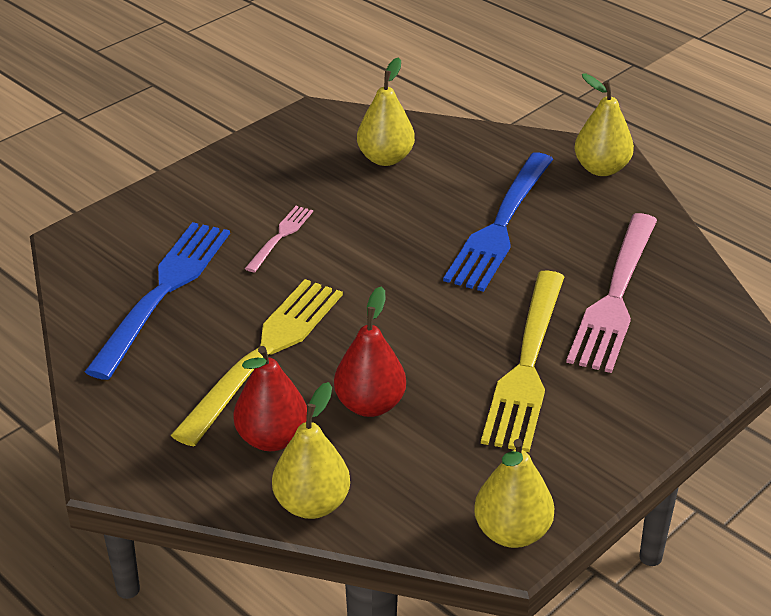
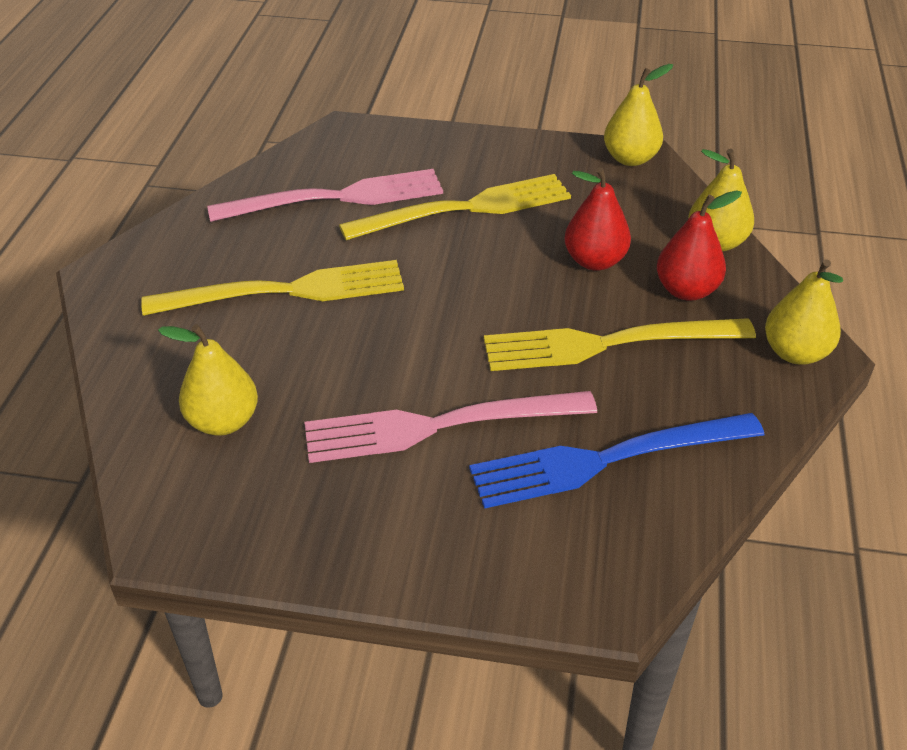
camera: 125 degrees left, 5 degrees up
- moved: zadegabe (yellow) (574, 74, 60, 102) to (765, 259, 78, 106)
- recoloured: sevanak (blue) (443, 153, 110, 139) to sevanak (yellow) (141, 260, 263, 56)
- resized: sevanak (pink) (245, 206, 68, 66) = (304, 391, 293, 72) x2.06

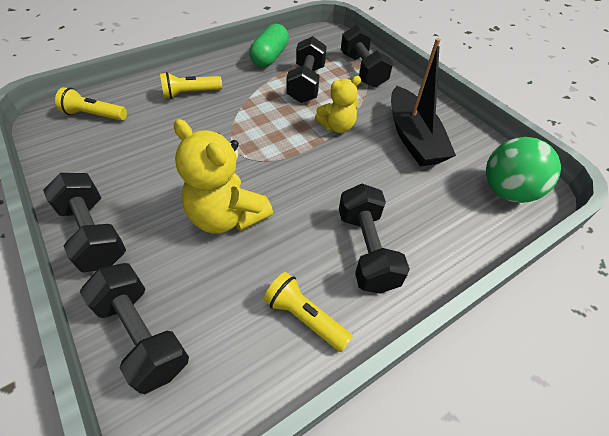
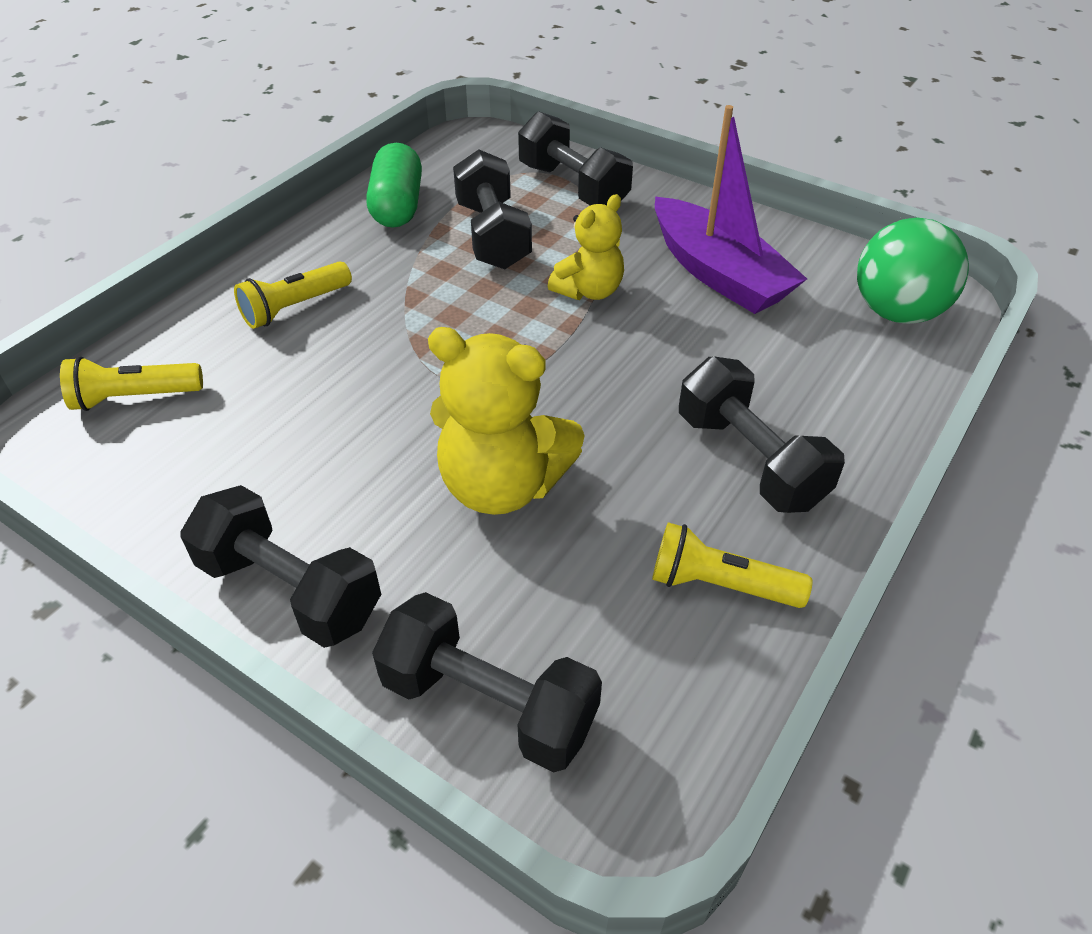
camera: 20 degrees left, 5 degrees down
- recoloured: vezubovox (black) (391, 38, 65, 128) to vezubovox (purple) (655, 105, 152, 209)

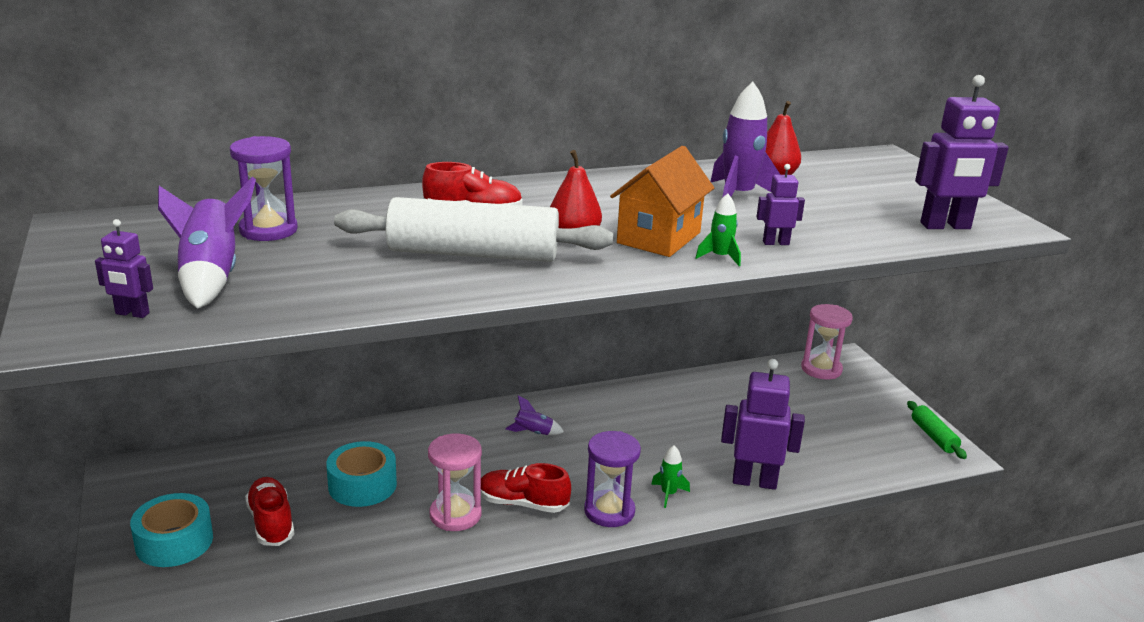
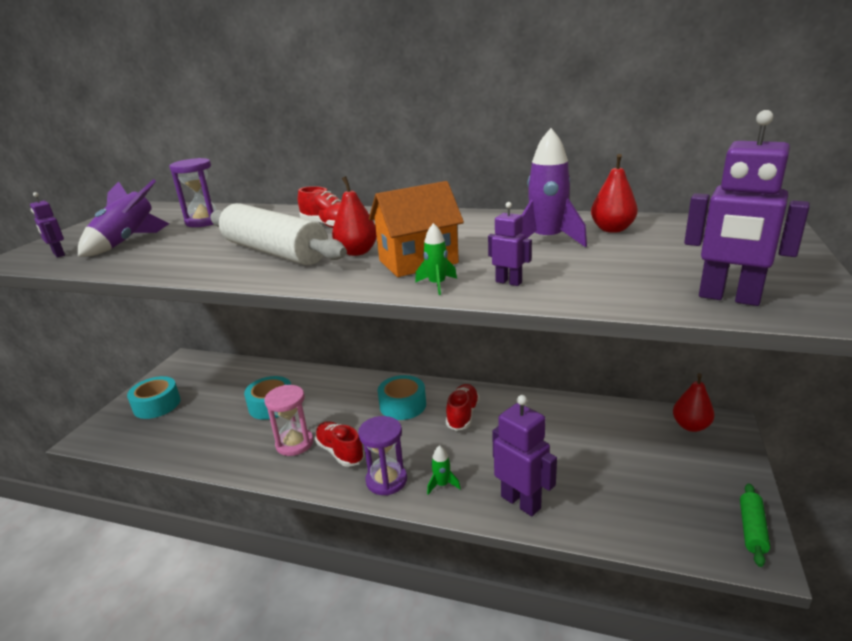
camera: 40 degrees right, 0 degrees up
- replaced: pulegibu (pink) (801, 304, 52, 76) to zadegabe (red) (673, 373, 42, 59)
- replaced: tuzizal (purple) (505, 396, 59, 39) to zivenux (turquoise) (378, 375, 48, 45)
- moved: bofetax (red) (245, 477, 49, 69) to (446, 384, 34, 47)

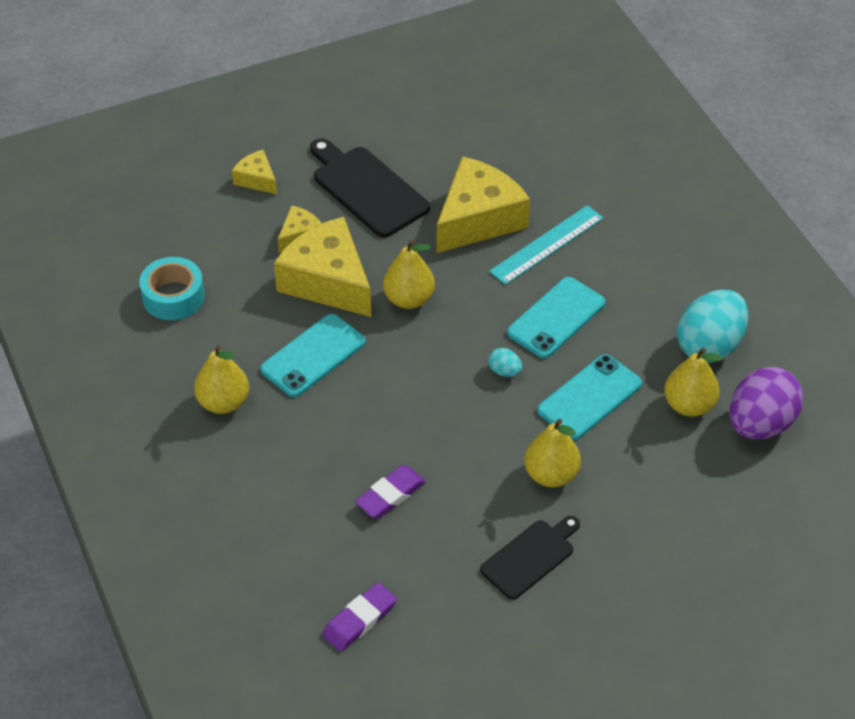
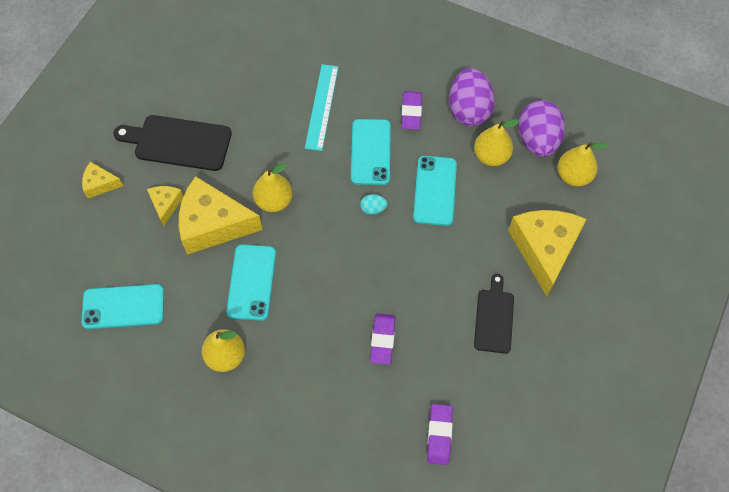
camera: 40 degrees left, 15 degrees up
- moved: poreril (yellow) (437, 156, 93, 97) to (508, 210, 79, 86)
- replaced: zivenux (turquoise) (139, 257, 66, 63) to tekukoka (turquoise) (82, 284, 82, 45)
- recoloured: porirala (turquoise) (677, 290, 71, 73) to porirala (purple) (449, 68, 46, 58)
- moved: zadegabe (yellow) (524, 419, 57, 68) to (558, 142, 50, 44)
- added: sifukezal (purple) (401, 91, 21, 39)

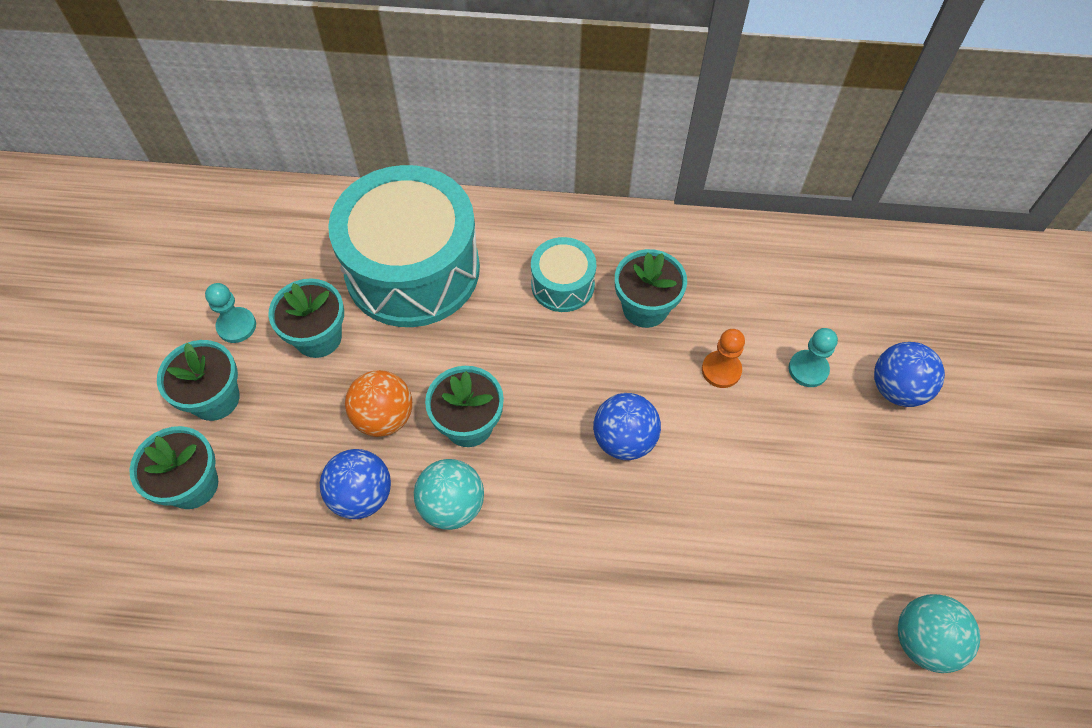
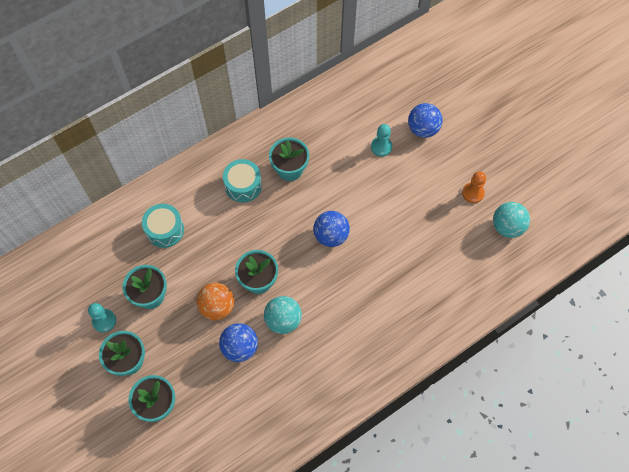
camera: 40 degrees left, 5 degrees up
- resized: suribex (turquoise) (328, 165, 152, 162) = (142, 204, 42, 44) x0.47
- moved: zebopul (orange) (702, 329, 43, 59) to (462, 171, 24, 32)

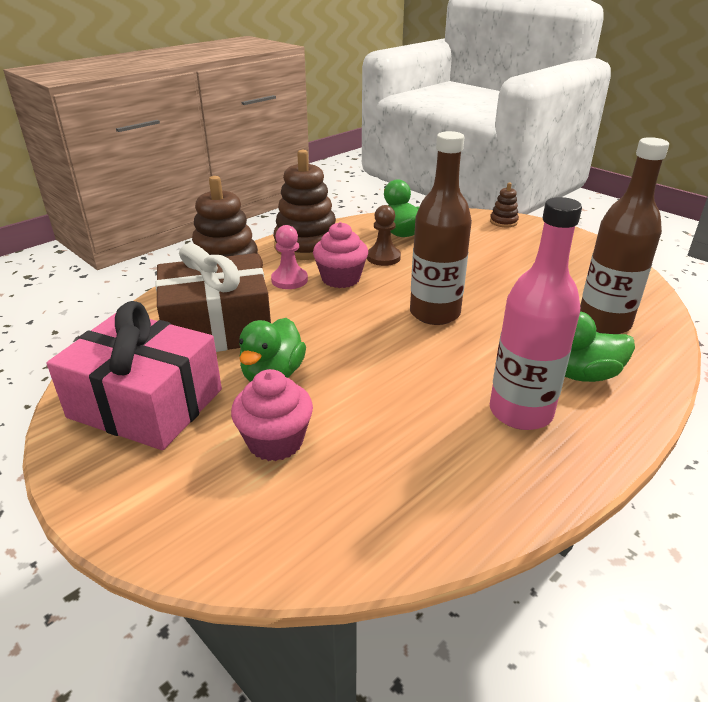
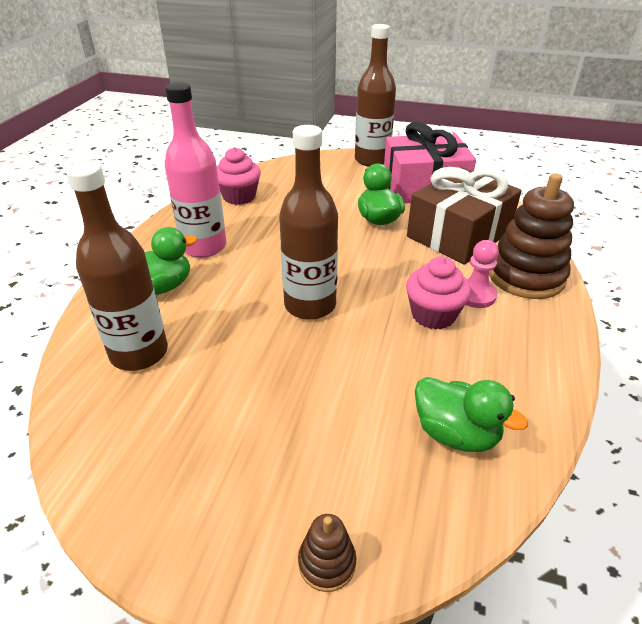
camera: 150 degrees right, 5 degrees up
- removed: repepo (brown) (273, 150, 63, 110)
- removed: zebopul (brown) (367, 205, 34, 61)
- moved: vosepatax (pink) (231, 369, 82, 92) to (217, 147, 44, 58)
- added: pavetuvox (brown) (355, 24, 41, 143)

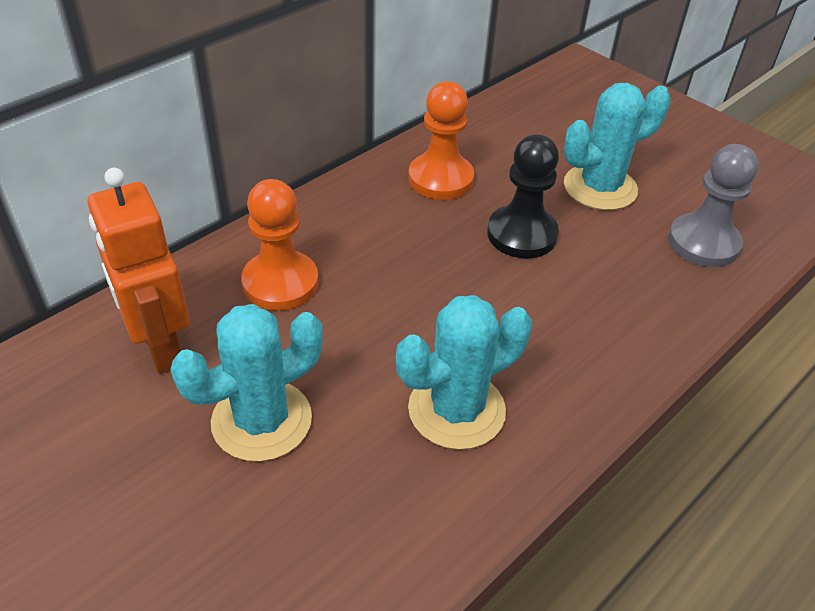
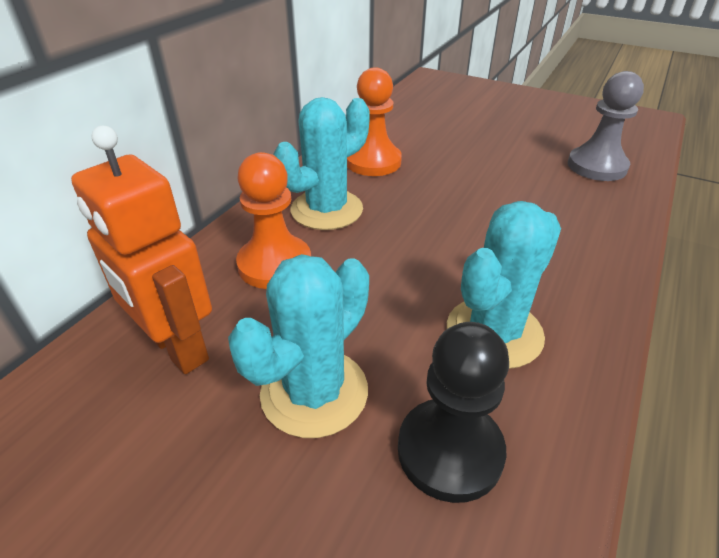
camera: 15 degrees left, 5 degrees down
- moved: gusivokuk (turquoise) (564, 83, 107, 127) to (274, 97, 96, 133)
- moved: zebopul (black) (487, 134, 72, 124) to (398, 322, 111, 181)

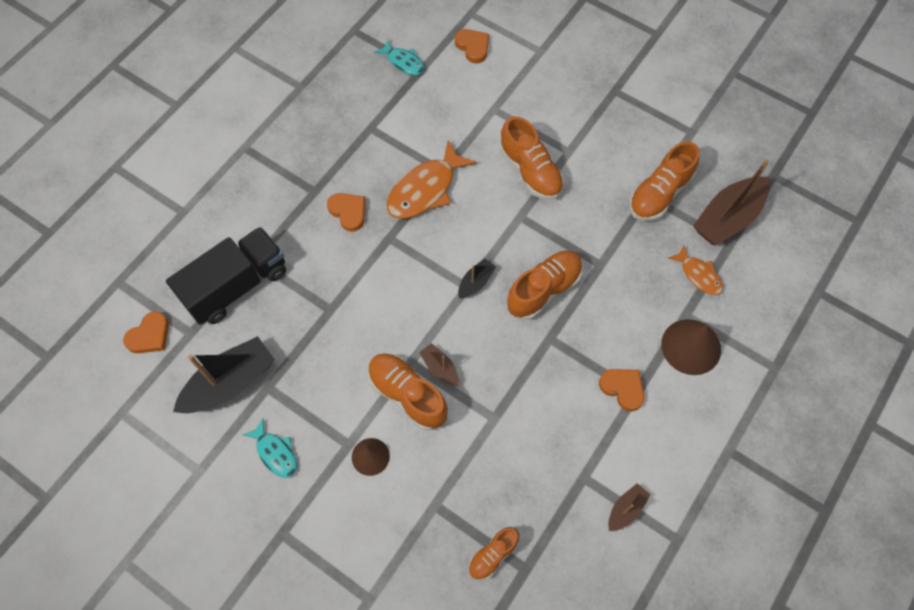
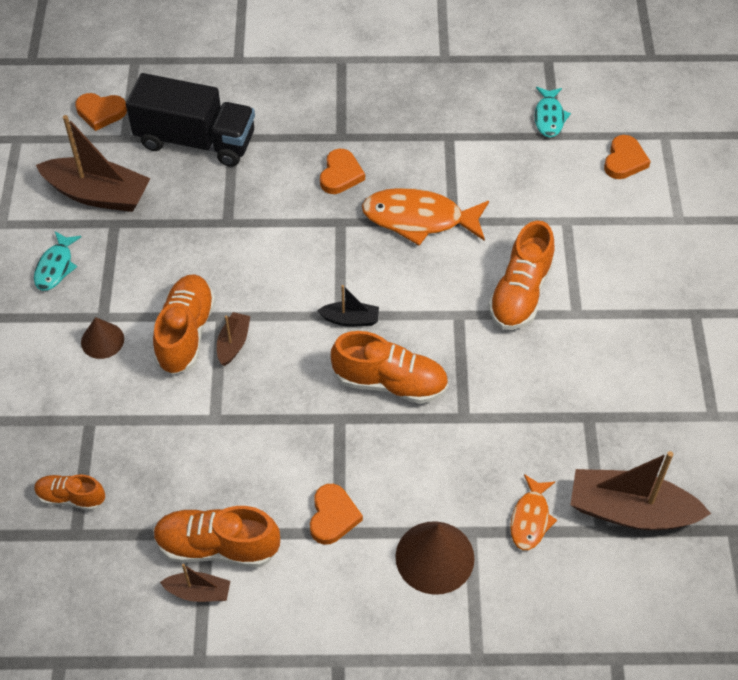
camera: 55 degrees right, 10 degrees down
- moved: bofetax (orange) (629, 142, 70, 79) to (153, 506, 127, 61)
- recoloured: vezubovox (black) (173, 336, 102, 77) to vezubovox (brown) (36, 115, 115, 97)

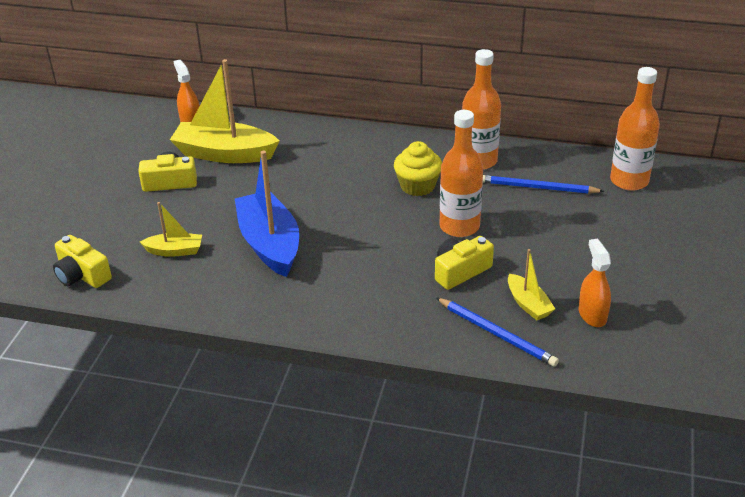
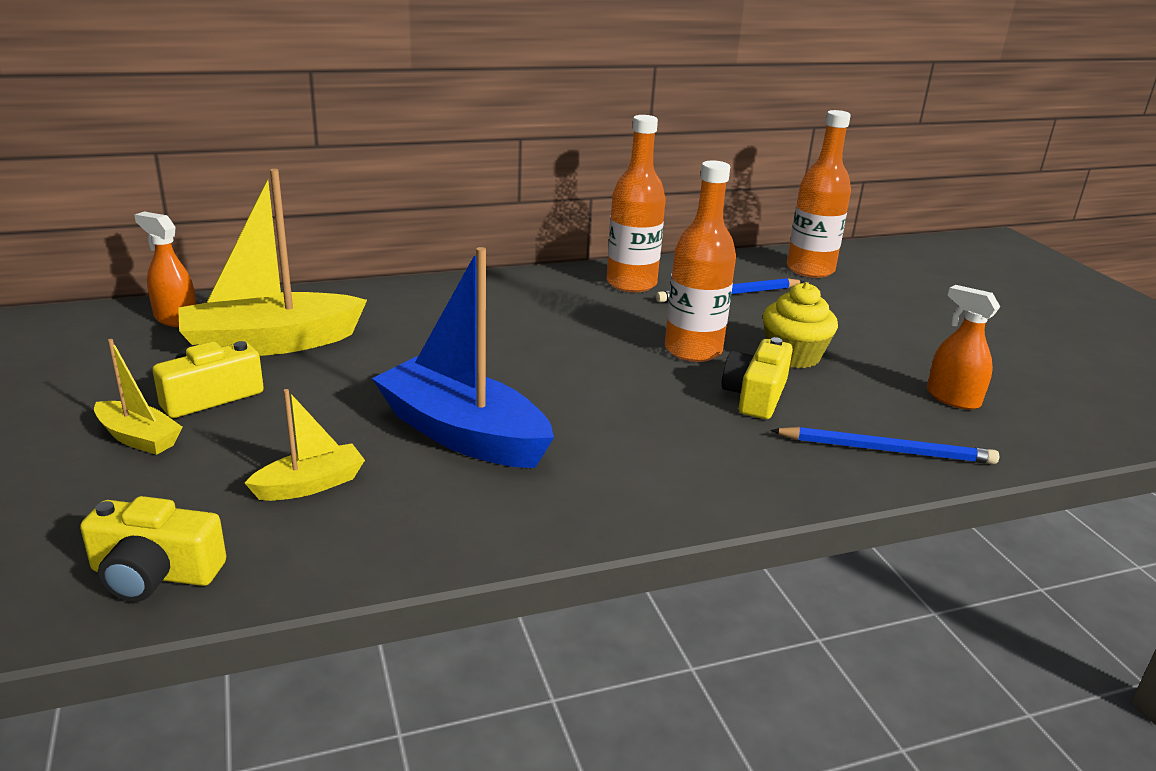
camera: 35 degrees left, 10 degrees down
- moved: vosepatax (yellow) (394, 141, 48, 55) to (763, 282, 75, 86)
- moved: vezubovox (yellow) (508, 249, 47, 71) to (94, 339, 88, 116)

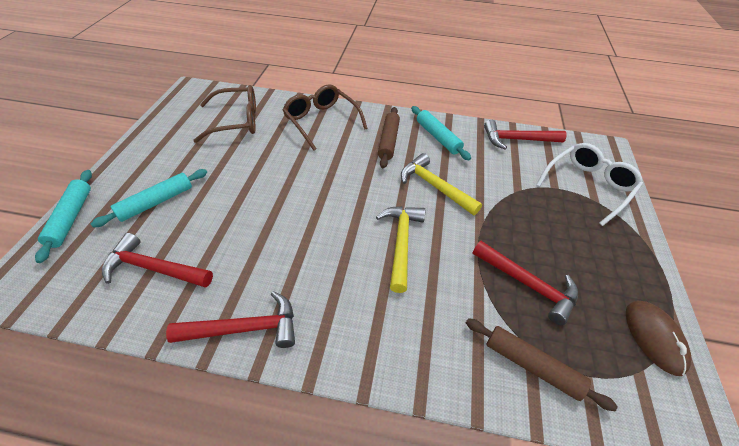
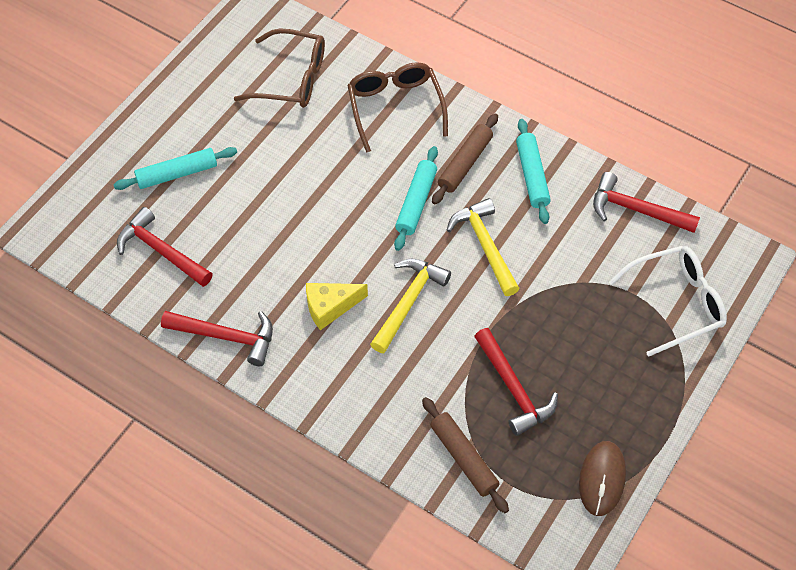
camera: 25 degrees right, 10 degrees up
- moved: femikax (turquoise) (35, 170, 57, 93) to (394, 146, 44, 105)
- added: poreril (yellow) (306, 283, 62, 47)

